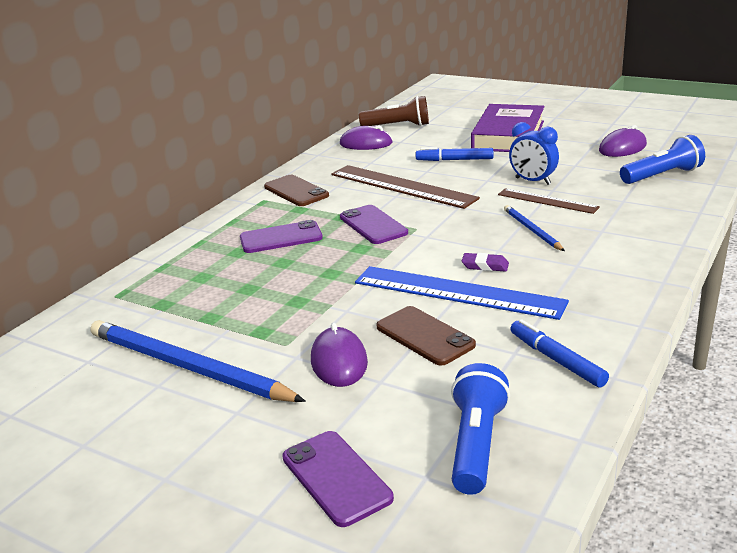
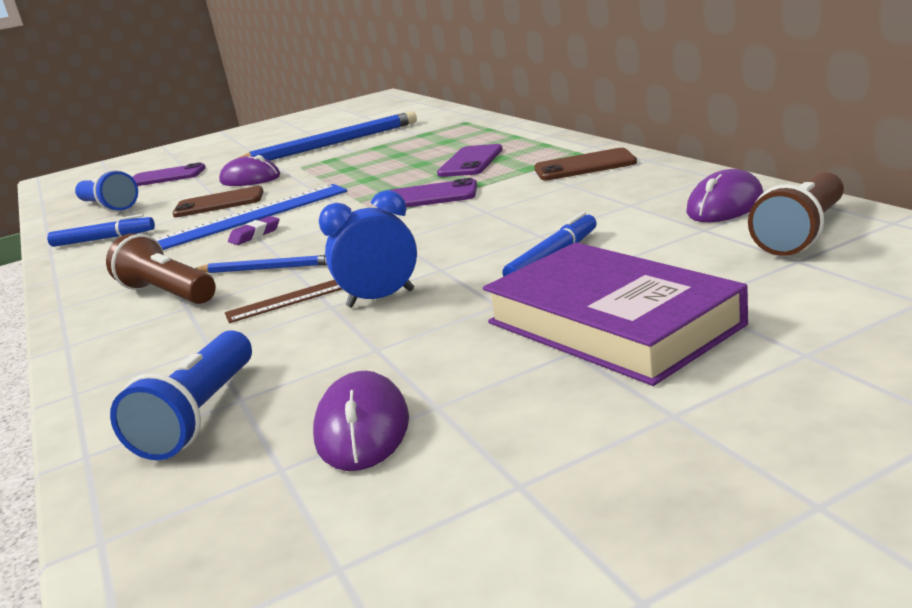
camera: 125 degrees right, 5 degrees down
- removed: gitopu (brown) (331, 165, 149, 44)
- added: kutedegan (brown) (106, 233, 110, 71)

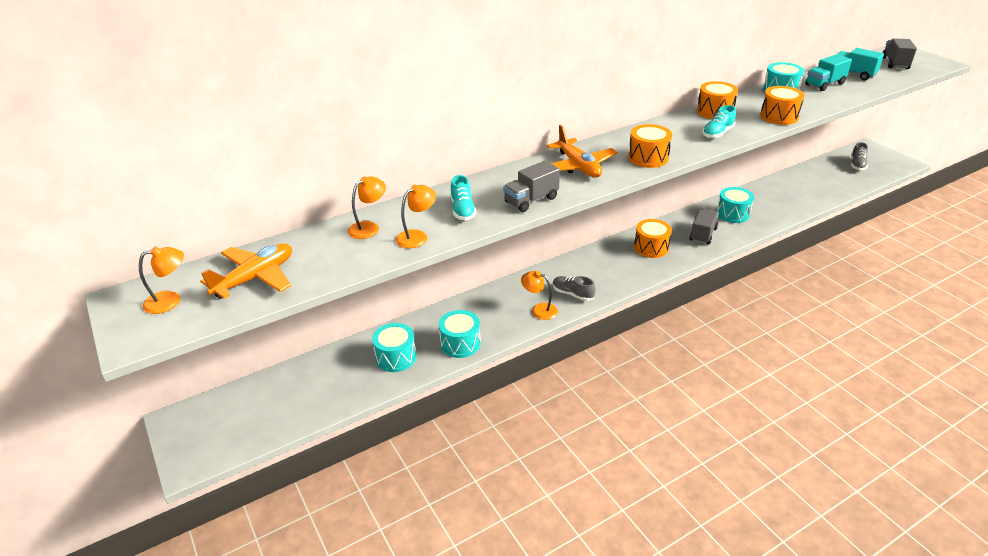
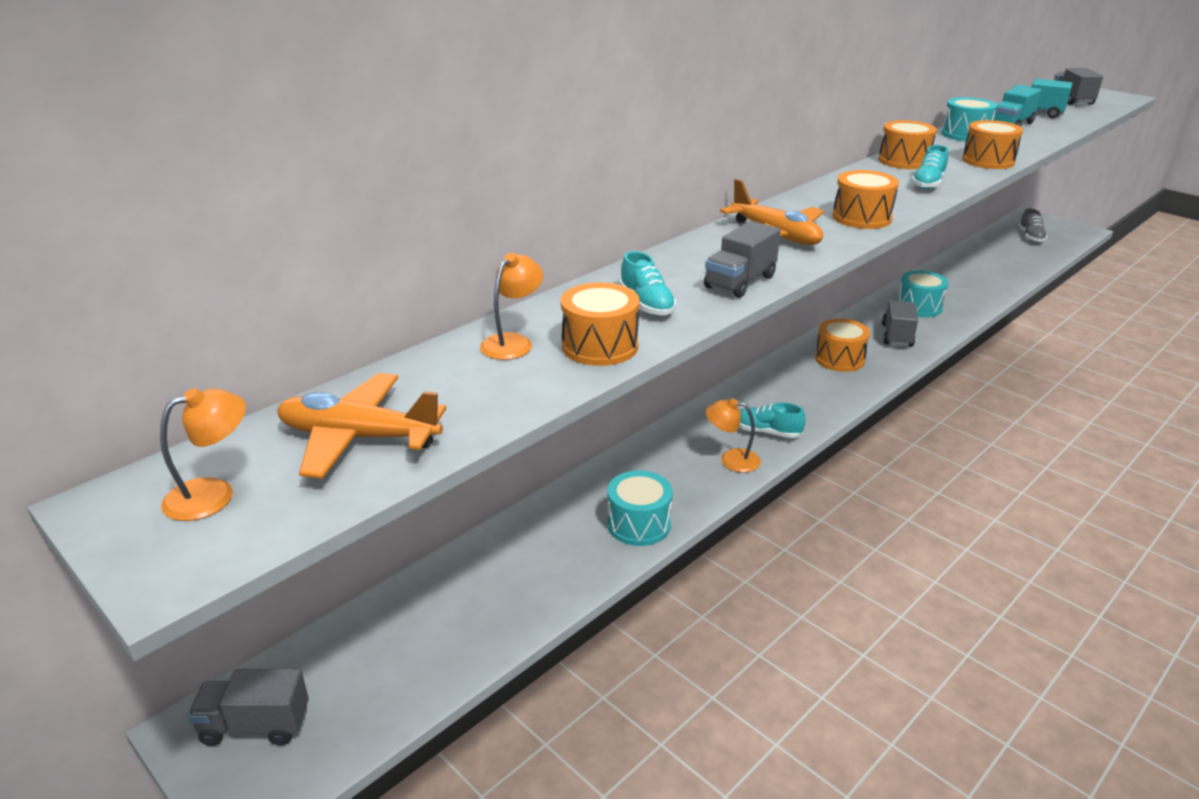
camera: 15 degrees left, 5 degrees down
- replaced: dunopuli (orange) (396, 185, 40, 63) to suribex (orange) (561, 282, 79, 84)
- turned: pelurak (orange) (200, 243, 92, 56) = (277, 373, 169, 106) 105 degrees counterclockwise
- recoloured: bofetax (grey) (553, 276, 43, 25) to bofetax (turquoise) (739, 403, 67, 35)
- removed: suribex (turquoise) (372, 323, 45, 49)
- added: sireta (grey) (188, 669, 121, 77)

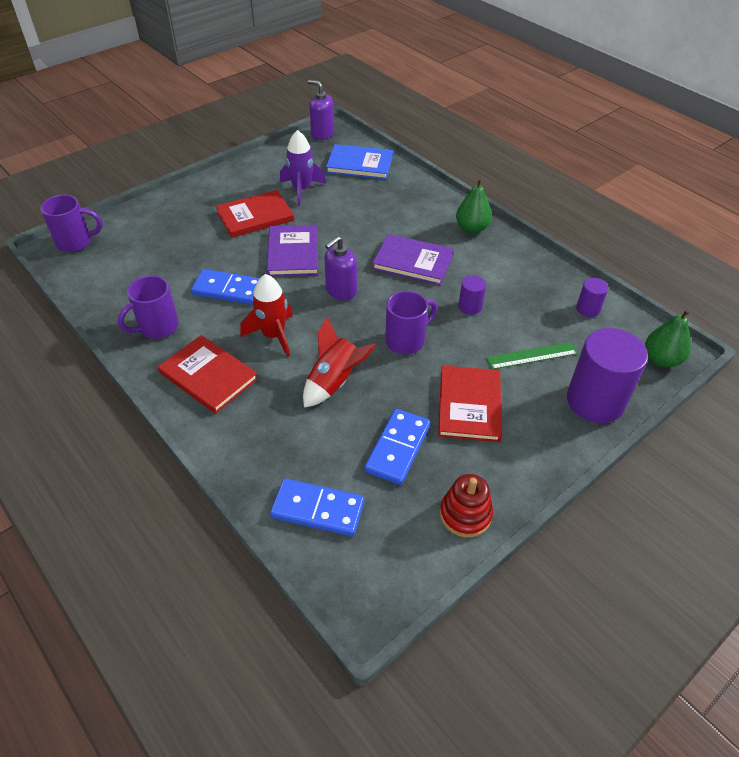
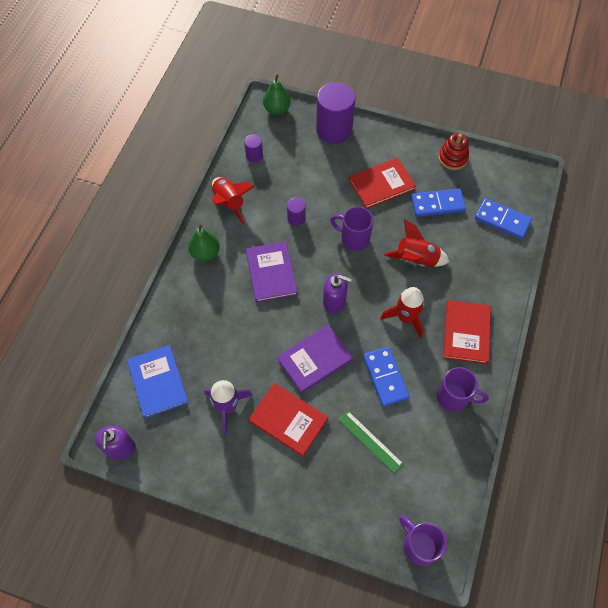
camera: 120 degrees left, 15 degrees up
- moved: gitopu (green) (486, 342, 92, 28) to (339, 411, 64, 63)
- turned: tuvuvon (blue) (270, 479, 94, 57) = (475, 198, 57, 41) 45 degrees counterclockwise
- added: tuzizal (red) (212, 177, 42, 48)

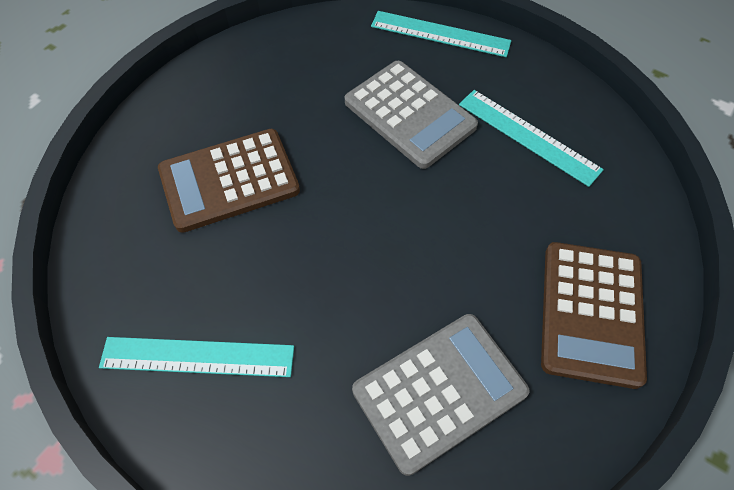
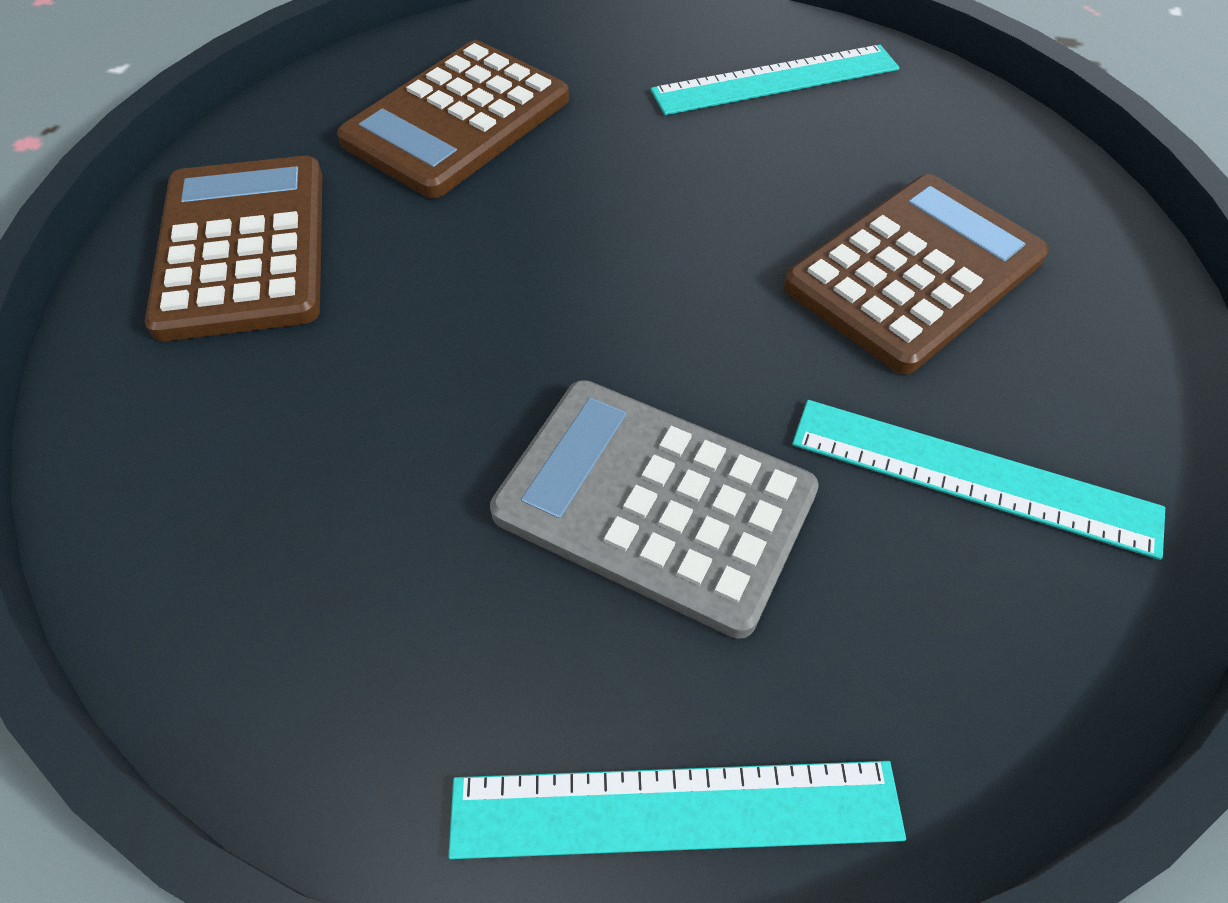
camera: 160 degrees right, 5 degrees down
- moved: gitopu (turquoise) (459, 90, 145, 97) to (792, 400, 373, 160)
- recoloured: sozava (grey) (352, 314, 178, 162) to sozava (brown) (337, 40, 232, 158)

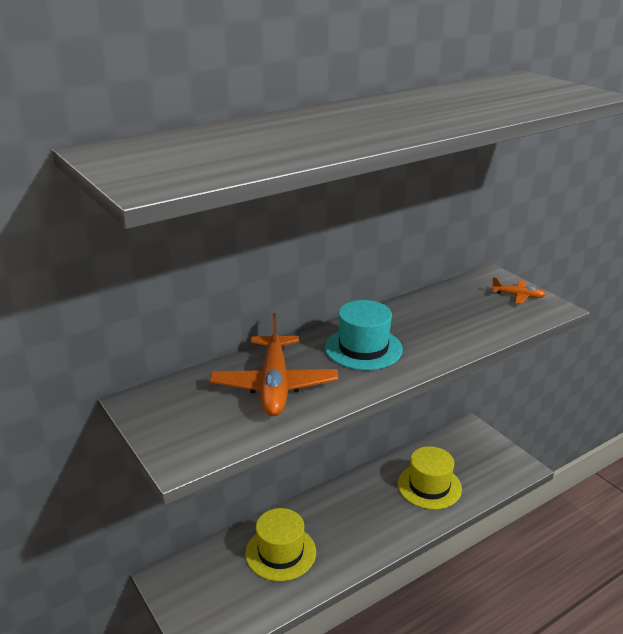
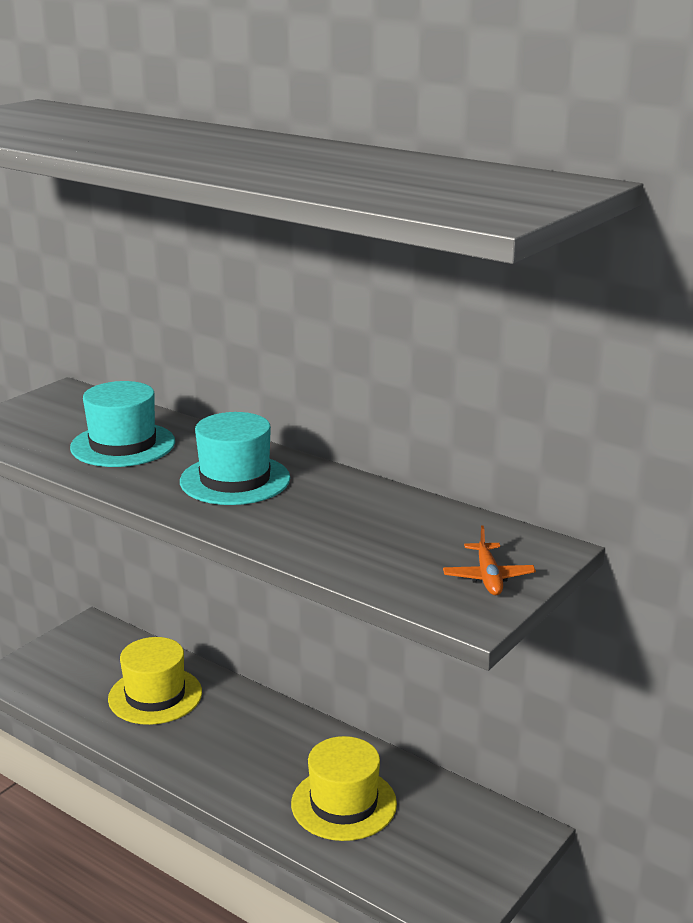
camera: 70 degrees right, 5 degrees down
- replaced: pelurak (orange) (210, 313, 128, 103) to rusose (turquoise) (70, 381, 105, 86)

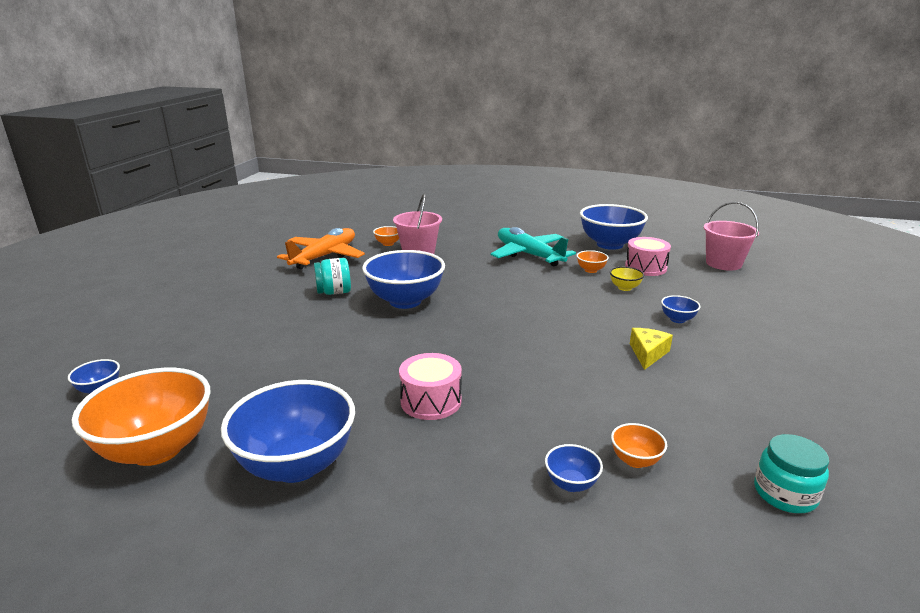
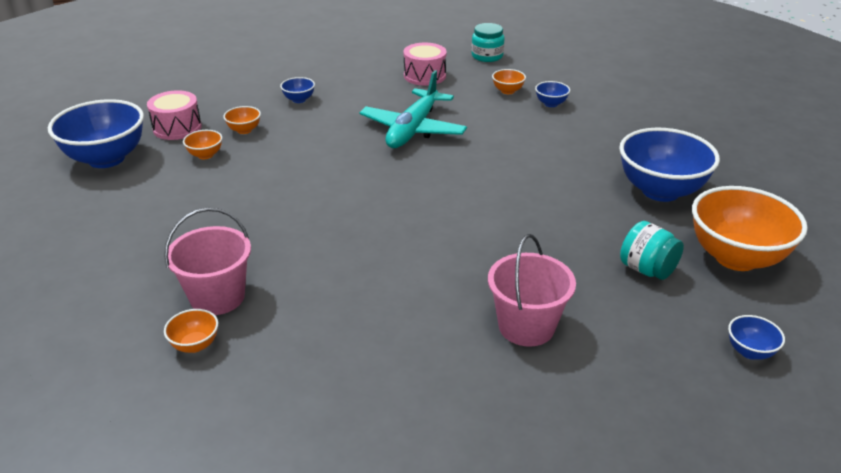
camera: 120 degrees left, 10 degrees up
- moved: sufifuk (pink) (704, 202, 55, 69) to (488, 234, 88, 113)
- moved: pelurak (turquoise) (491, 227, 85, 39) to (360, 70, 107, 78)
- removed: pelurak (orange) (277, 228, 88, 41)
- removed: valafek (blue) (362, 250, 83, 59)
- moved: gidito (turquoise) (314, 258, 37, 37) to (620, 221, 64, 59)
- recoloured: valafek (yellow) (610, 267, 34, 24) to valafek (orange) (223, 106, 38, 28)
- removed: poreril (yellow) (630, 328, 43, 42)
- moved: suribex (pink) (399, 353, 63, 67) to (404, 43, 43, 43)

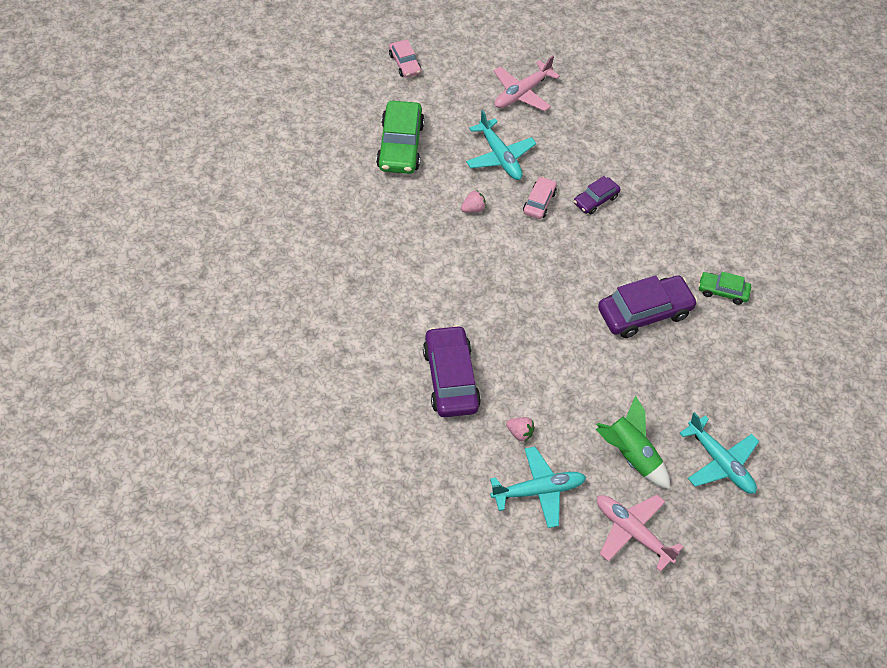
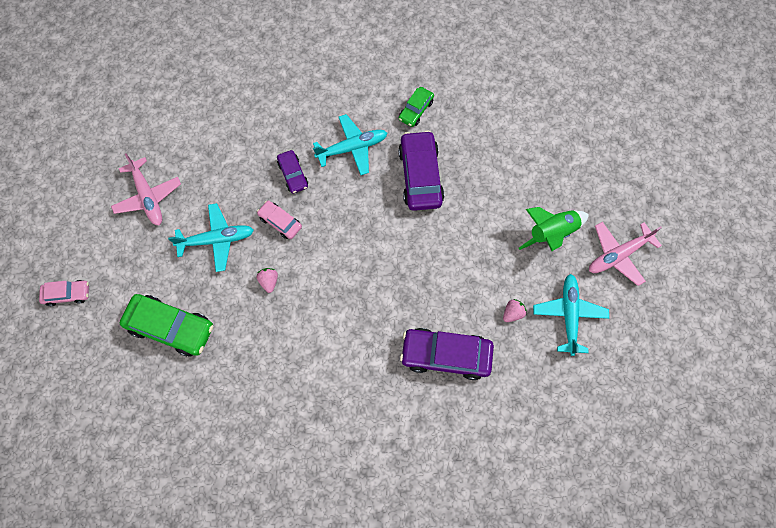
camera: 70 degrees left, 15 degrees up
- moved: pelurak (turquoise) (680, 412, 79, 82) to (313, 114, 74, 61)

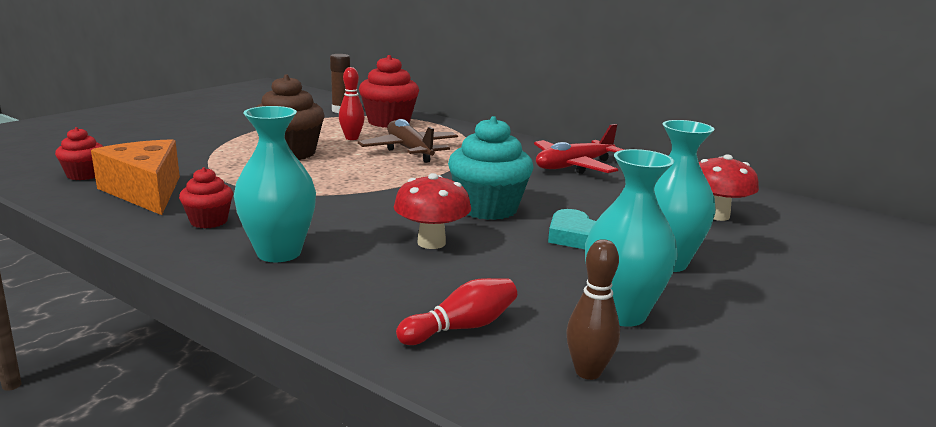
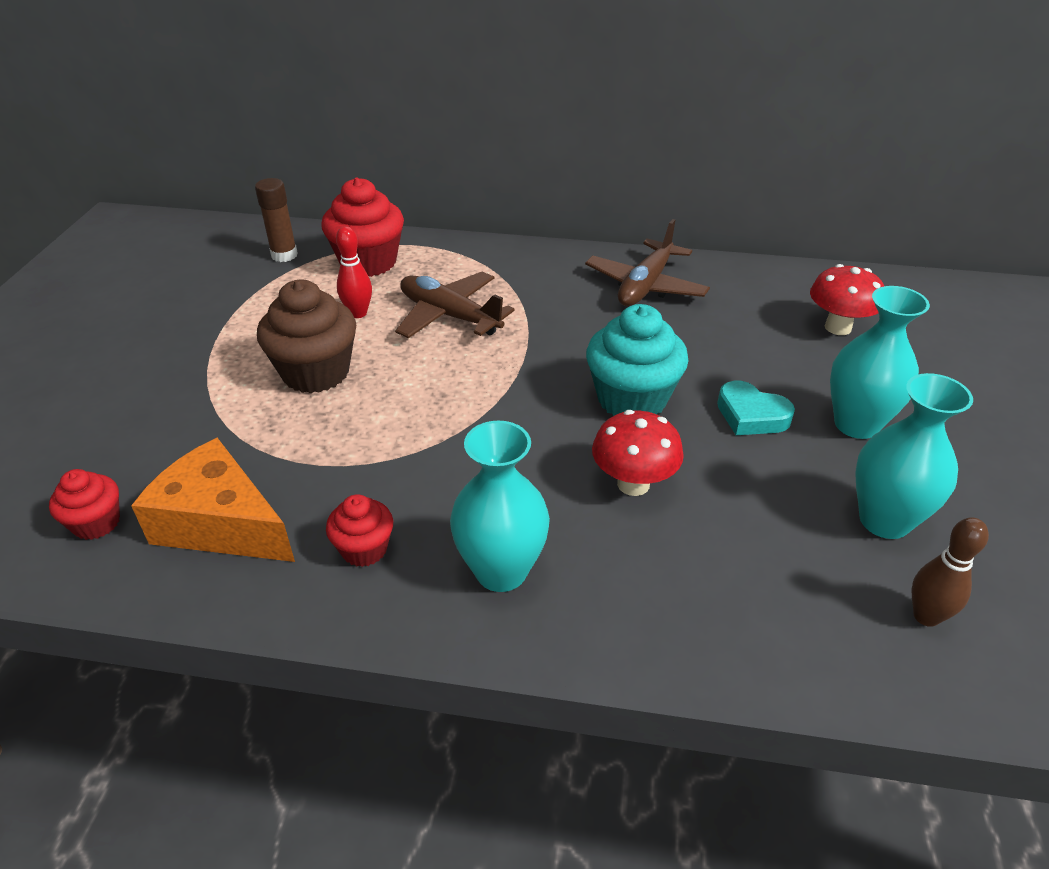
camera: 25 degrees left, 20 degrees up
- recoloured: pelurak (red) (534, 124, 90, 50) to pelurak (brown) (585, 219, 125, 87)
- removed: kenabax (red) (396, 278, 121, 67)

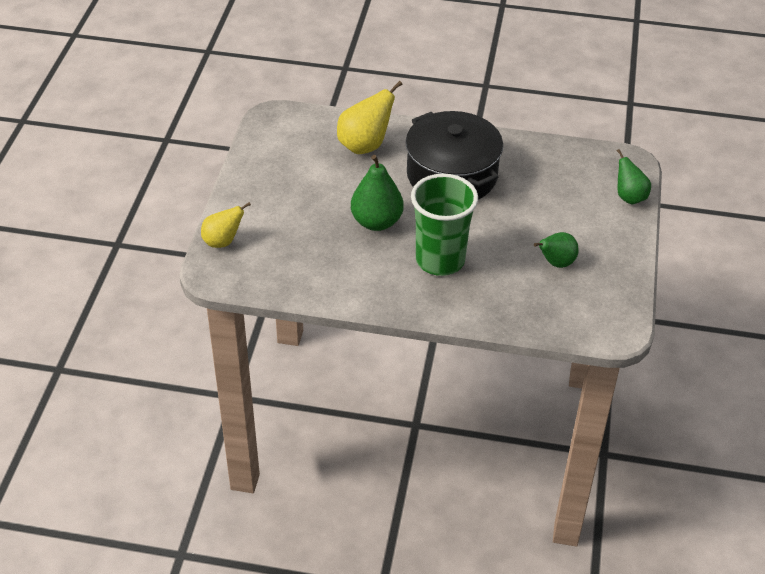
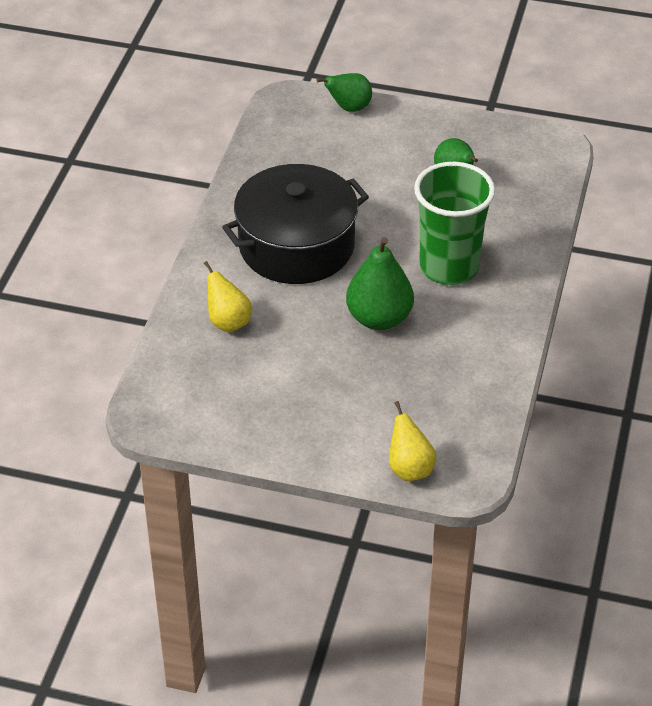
camera: 85 degrees left, 0 degrees up
- resized: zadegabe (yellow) (337, 81, 66, 73) = (204, 261, 48, 71) x0.65

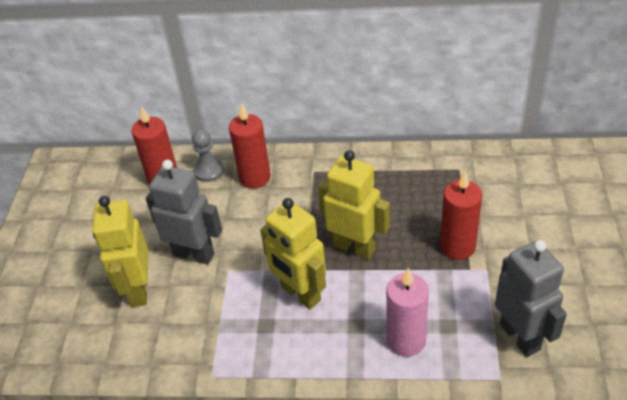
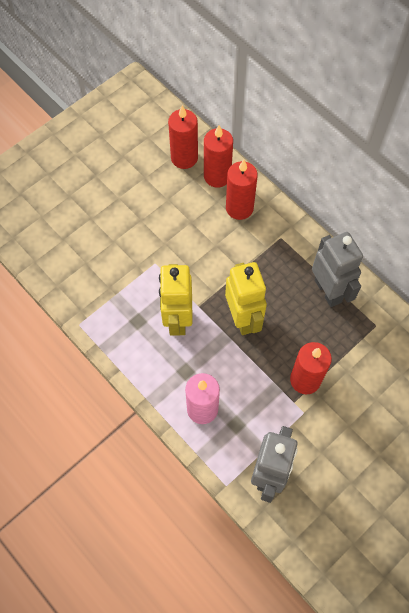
camera: 40 degrees right, 20 degrees up
- replaced: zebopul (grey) (192, 129, 32, 53) to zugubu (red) (204, 125, 29, 63)
- moved: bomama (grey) (146, 160, 76, 104) to (312, 232, 51, 75)
- removed: bomama (yellow) (92, 196, 56, 111)

